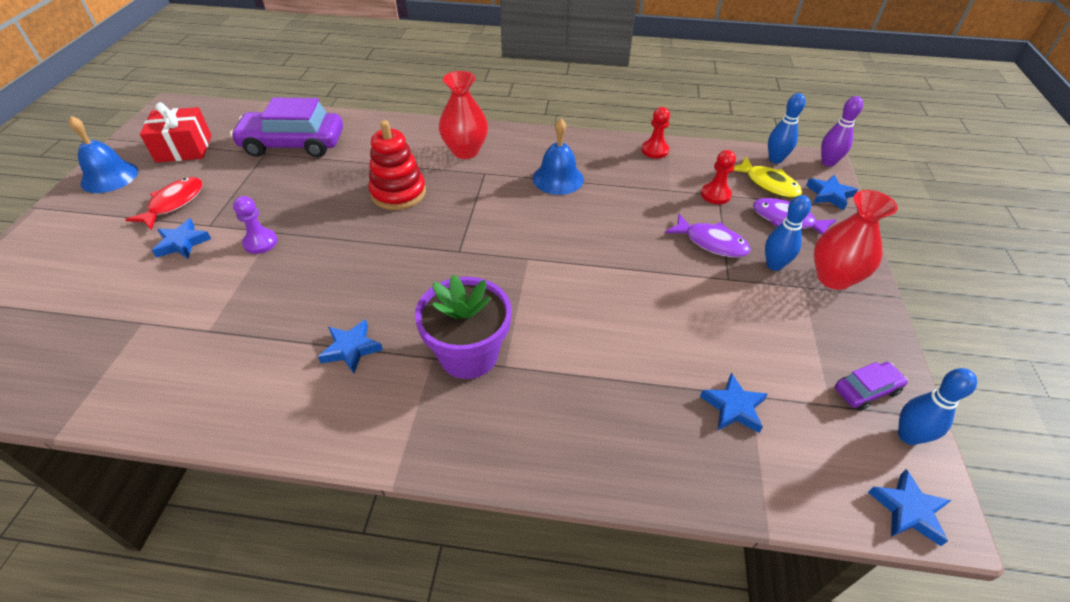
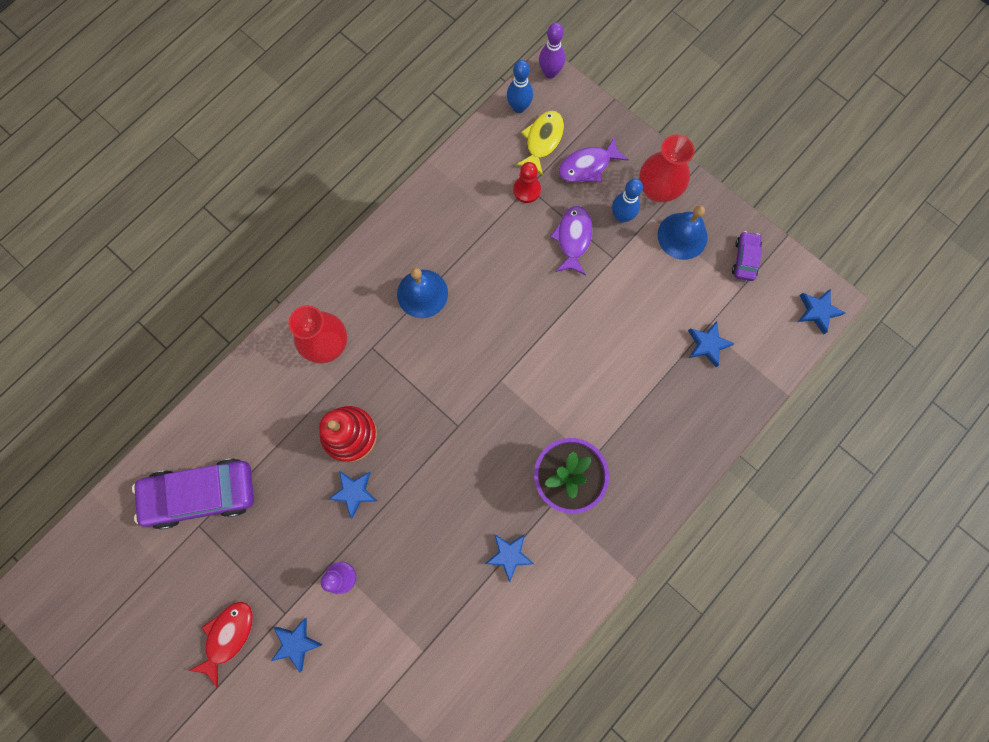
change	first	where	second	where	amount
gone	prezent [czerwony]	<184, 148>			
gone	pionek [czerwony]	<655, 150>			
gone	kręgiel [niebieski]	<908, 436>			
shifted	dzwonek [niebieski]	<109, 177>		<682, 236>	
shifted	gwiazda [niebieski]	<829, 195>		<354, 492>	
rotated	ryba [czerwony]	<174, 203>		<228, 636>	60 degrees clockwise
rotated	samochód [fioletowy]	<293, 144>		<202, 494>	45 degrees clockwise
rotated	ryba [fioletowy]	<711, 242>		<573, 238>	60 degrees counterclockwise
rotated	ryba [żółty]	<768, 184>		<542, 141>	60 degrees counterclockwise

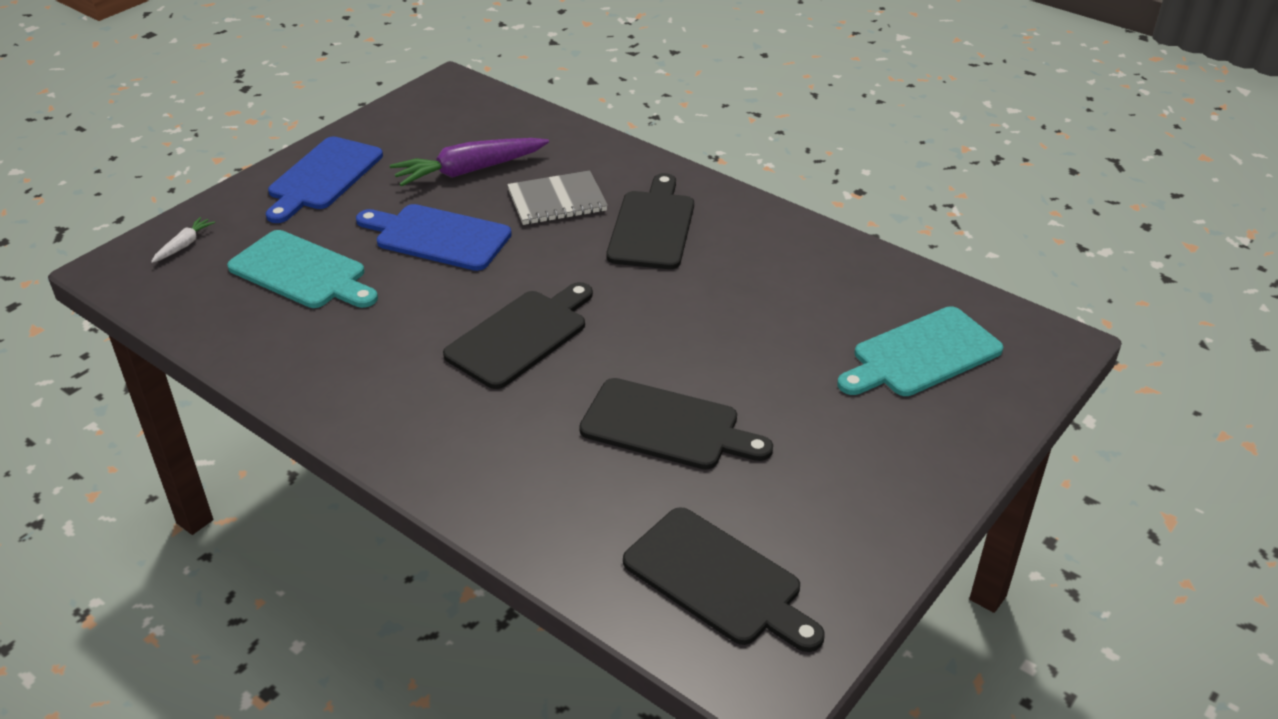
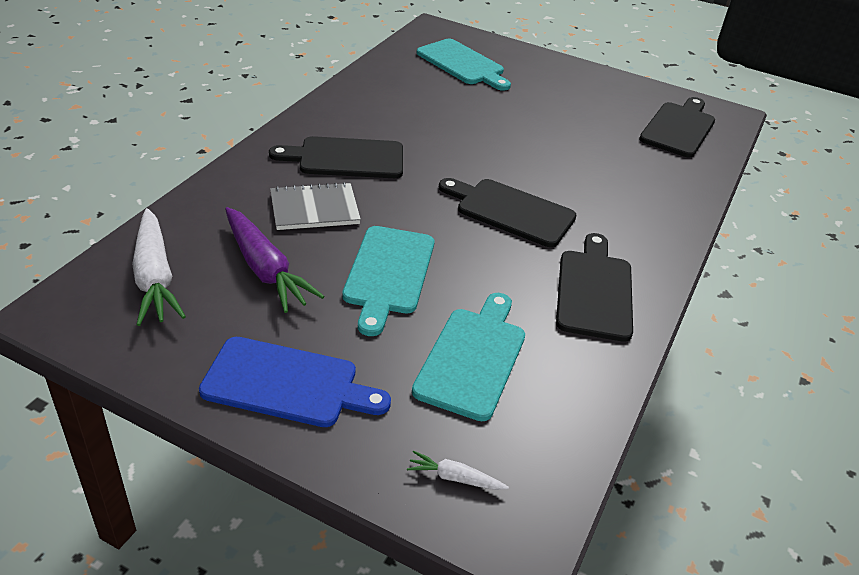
change	first	where	second	where	amount
new			marchewka [biały]	<155, 277>	
shifted	deska do krojenia [czarny]	<666, 426>		<594, 291>	
repainted	deska do krojenia [niebieski]	<438, 237>	deska do krojenia [turkusowy]	<388, 273>	
rotated	zeszyt [szary]	<557, 201>		<314, 209>	75 degrees counterclockwise

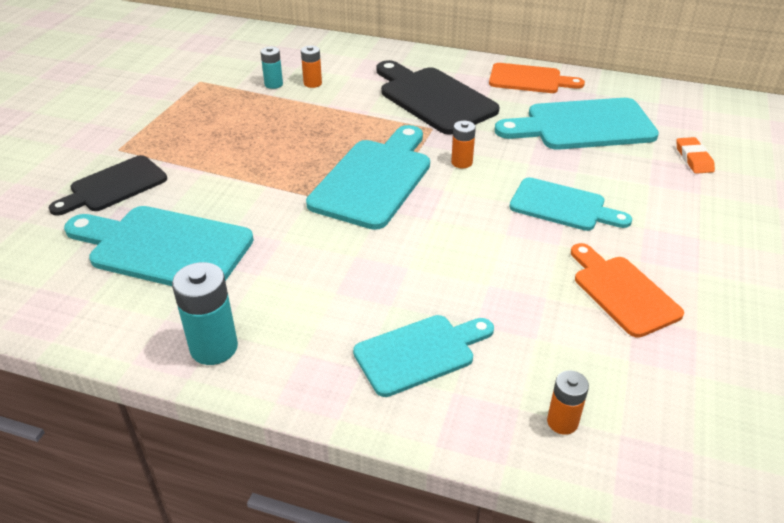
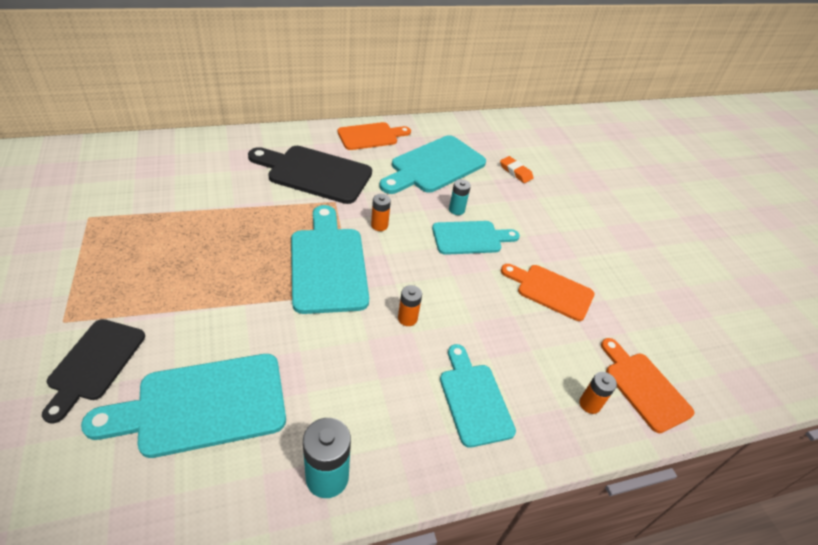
change	first	where	second	where	amount
new			deska do krojenia [pomarańczowy]	<644, 387>	
shifted	bateria [turkusowy]	<273, 84>		<456, 210>	
shifted	bateria [pomarańczowy]	<312, 83>		<407, 318>	
rotated	deska do krojenia [turkusowy]	<420, 353>		<474, 399>	45 degrees counterclockwise

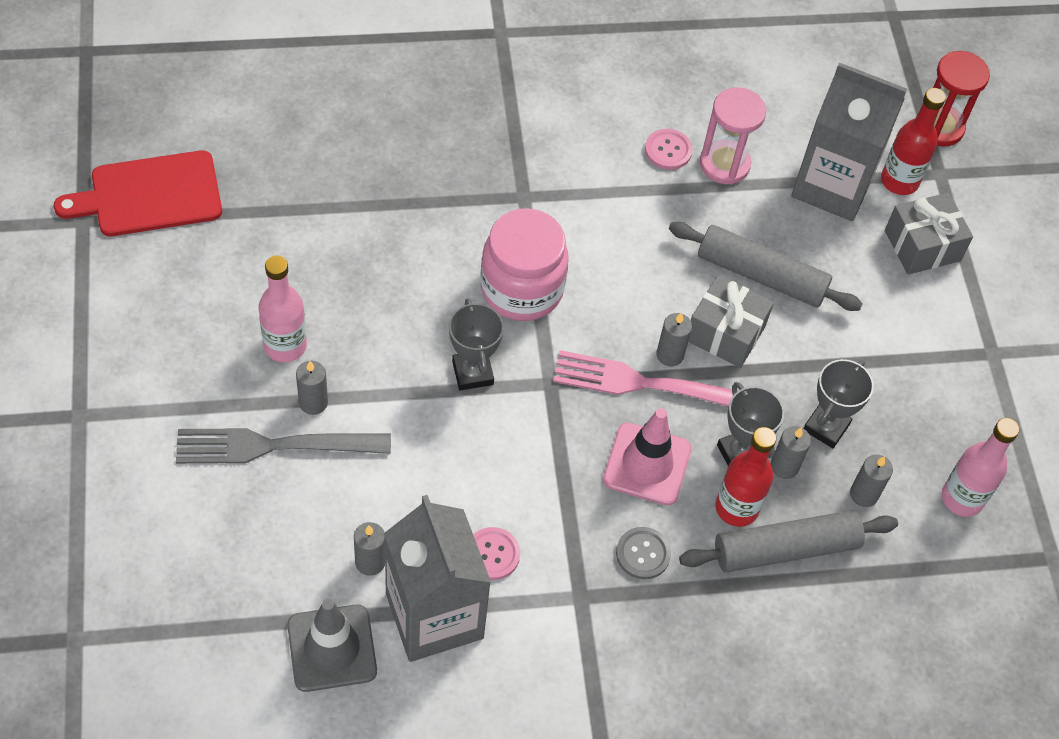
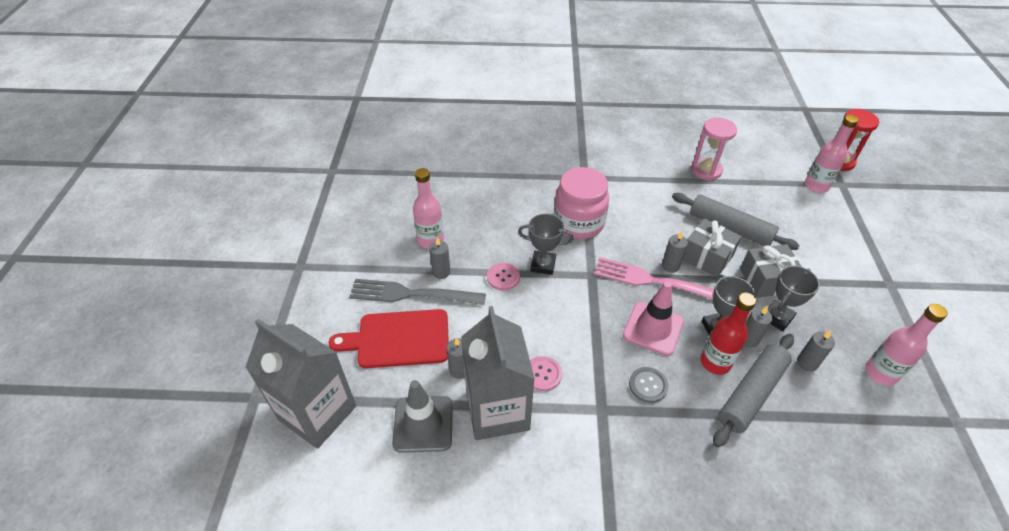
change	first	where	second	where	amount
shifted	deska do krojenia [czerwony]	<150, 195>		<398, 339>	
shifted	guzik [różowy]	<668, 150>		<503, 277>	
shifted	karton mleka [szary]	<832, 186>		<317, 413>	
shifted	prezent [szary]	<922, 246>		<766, 280>	
repainted	butelka [czerwony]	<899, 181>	butelka [różowy]	<816, 186>	
rotated	puchar [szary]	<472, 373>		<543, 265>	75 degrees counterclockwise
rotated	wałek do ciasta [szary]	<785, 549>		<751, 393>	45 degrees counterclockwise

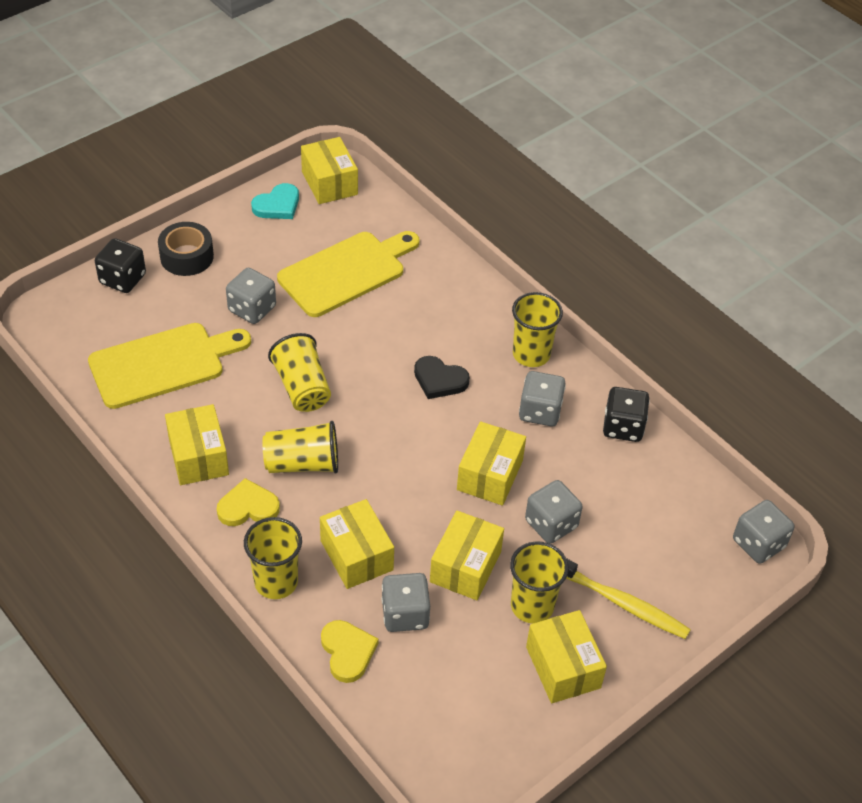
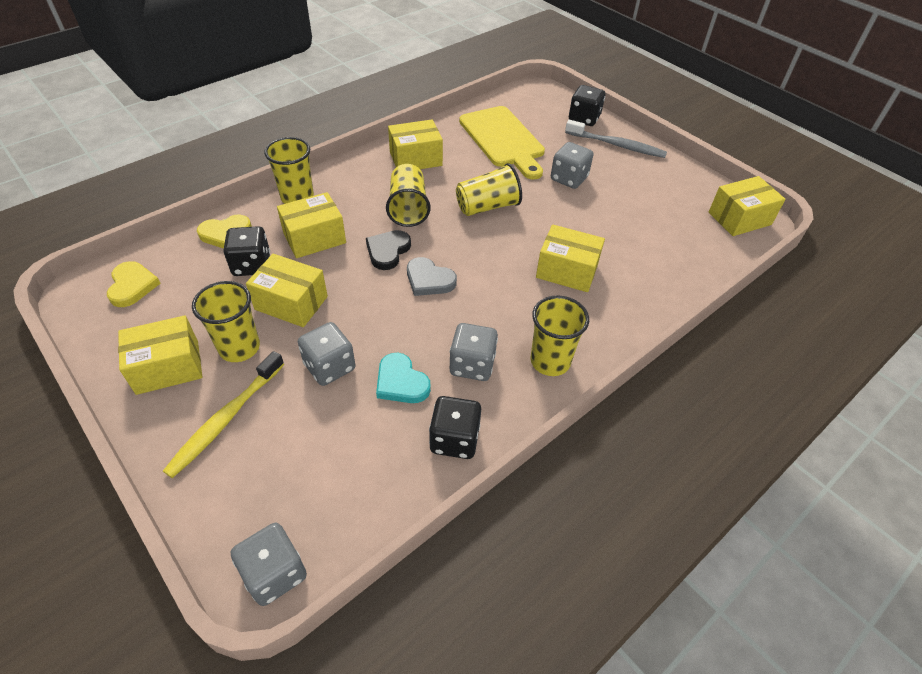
change	first	where	second	where	amount
gone	deska do krojenia [żółty]	<346, 272>			
new			serce [szary]	<429, 280>	
shifted	serce [żółty]	<248, 507>		<132, 286>	
shifted	serce [turkusowy]	<277, 205>		<401, 382>	
shifted	serce [czarny]	<439, 380>		<388, 251>	
shifted	pudełko [żółty]	<490, 475>		<567, 271>	
swapped	taśma klejąca [czarny]	<187, 256>	szczoteczka do zębów [szary]	<617, 145>	
repainted	kostka do gry [szary]	<405, 614>	kostka do gry [czarny]	<252, 265>	

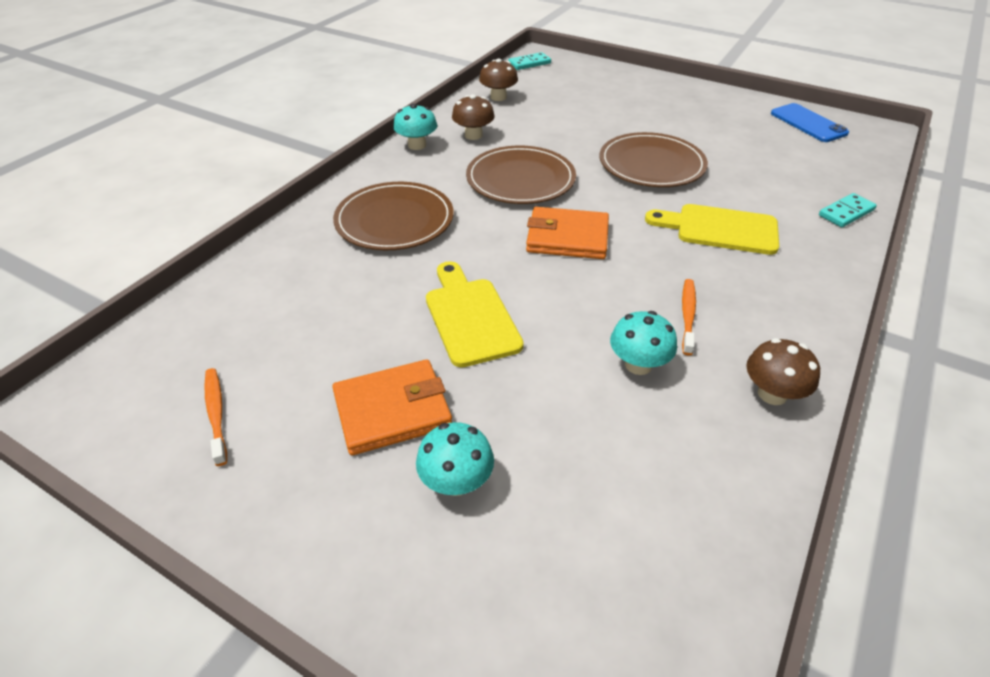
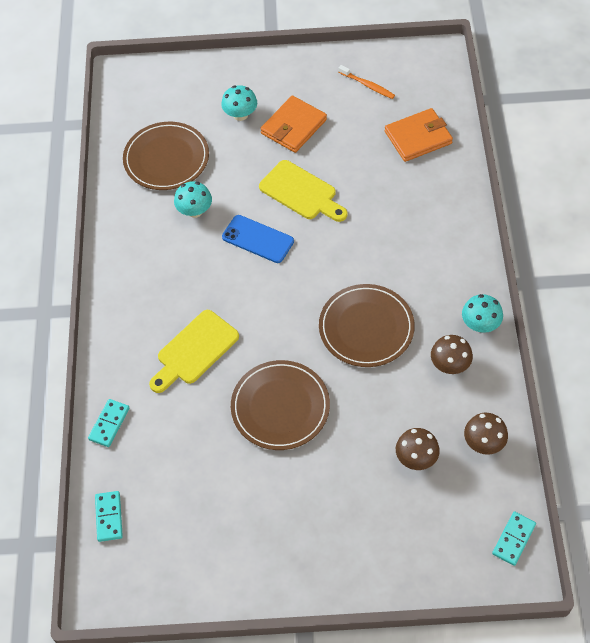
change	first	where	second	where	amount
gone	szczoteczka do zębów [pomarańczowy]	<687, 315>			
new			kostka domina [turkusowy]	<109, 517>	
shifted	talerz [brązowy]	<394, 220>		<166, 158>	
shifted	portfel [pomarańczowy]	<567, 237>		<418, 137>	
shifted	grzyb [brązowy]	<772, 394>		<416, 458>	
shifted	telefon [niebieski]	<808, 123>		<258, 239>	
rotated	deska do krojenia [żółty]	<719, 229>		<194, 350>	150 degrees clockwise

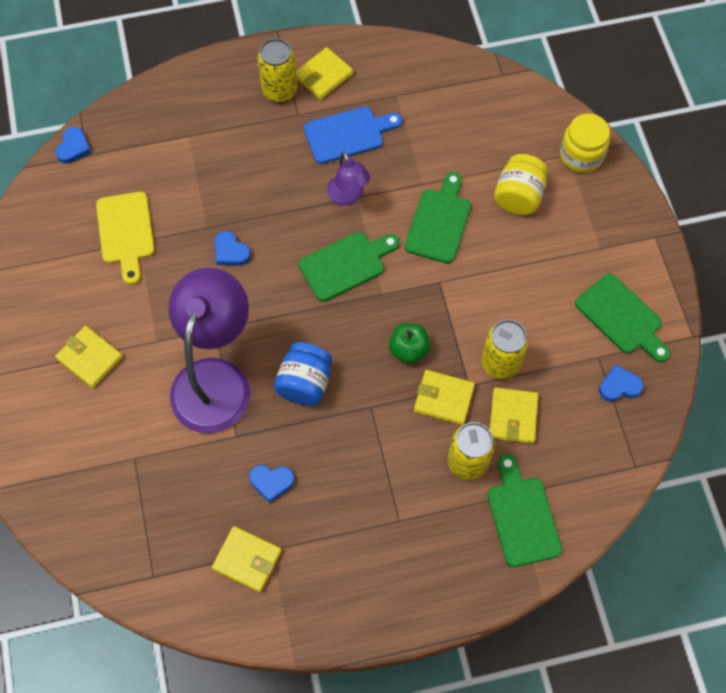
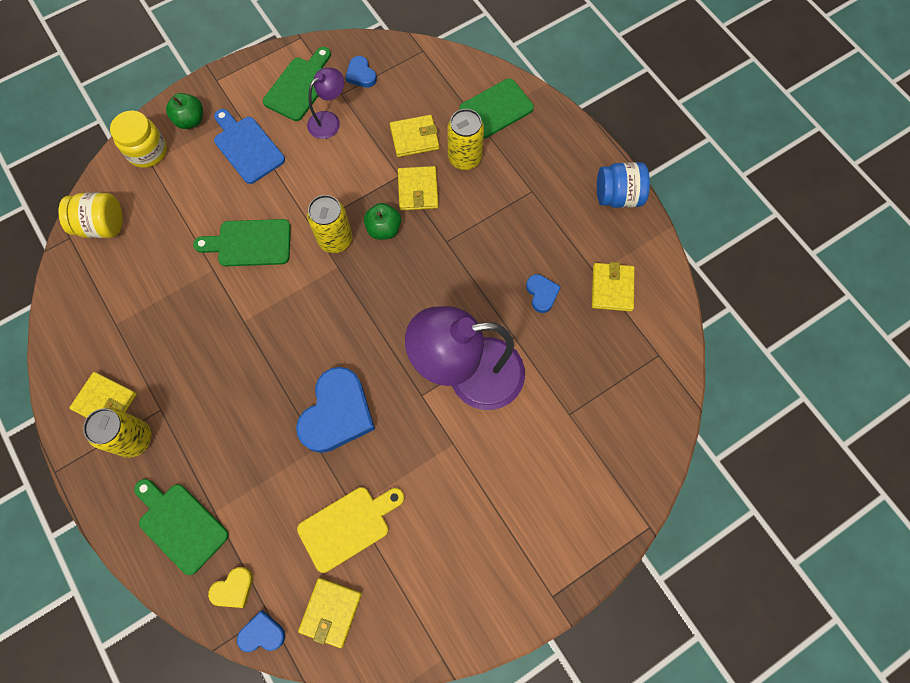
change	first	where	second	where	amount
new			jabłko [zielony]	<190, 120>	
new			serce [żółty]	<233, 589>	
shifted	portfel [żółty]	<90, 358>		<331, 612>	
shifted	słoik [niebieski]	<305, 383>		<618, 196>	
shifted	deska do krojenia [zielony]	<346, 264>		<180, 525>	
shifted	deska do krojenia [niebieski]	<348, 134>		<247, 147>	
shifted	lampka [fioletowy]	<348, 197>		<329, 121>	
shifted	puszka [żółty]	<500, 363>		<335, 239>	
shifted	słoik [żółty]	<518, 196>		<102, 225>	
scaled	serce [niebieski]	<230, 251>		<337, 413>	x2.08

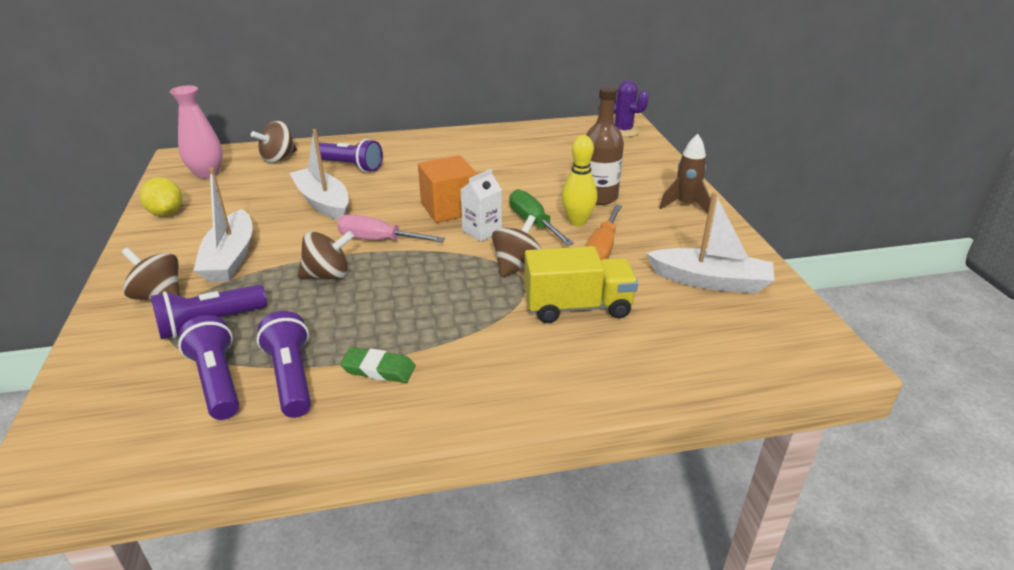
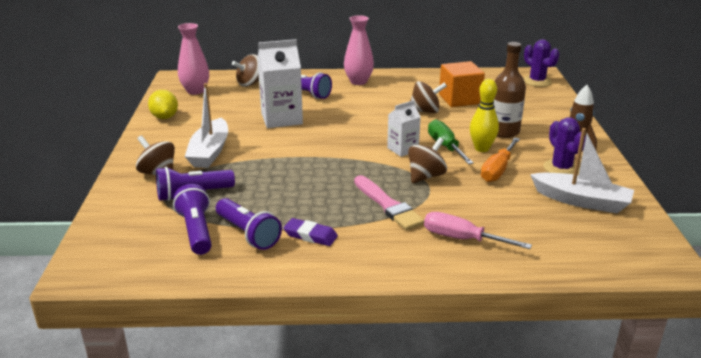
change	first	where	second	where	amount
gone	ciężarówka [żółty]	<577, 307>			
new			wazon [różowy]	<358, 81>	
new			pędzel [różowy]	<388, 205>	
new			kaktus [fioletowy]	<561, 168>	
shifted	bączek [brązowy]	<328, 275>		<425, 111>	
shifted	śrubokręt [różowy]	<379, 240>		<462, 239>	
shifted	sześcian [pomarańczowy]	<449, 208>		<459, 99>	
swapped	łódka [biały]	<323, 202>	karton mleka [biały]	<281, 118>	
repainted	gumka do mazania [zielony]	<378, 369>	gumka do mazania [fioletowy]	<310, 235>	
rotated	latarka [fioletowy]	<291, 377>		<248, 234>	150 degrees clockwise

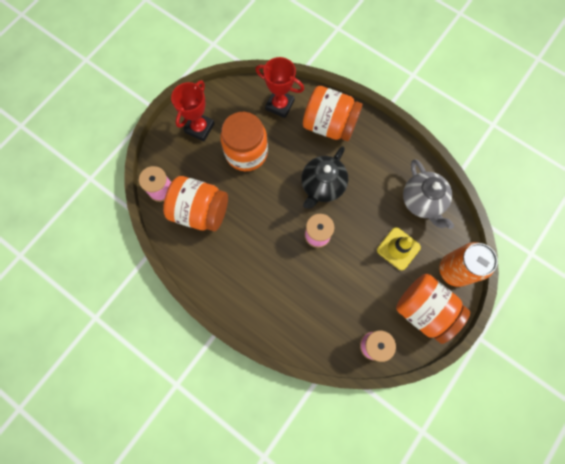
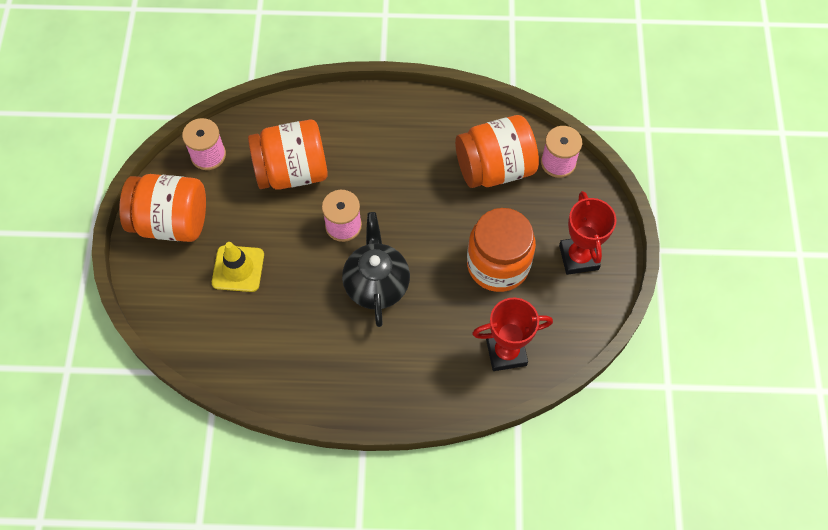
change	first	where	second	where	amount
gone	imbryk [szary]	<422, 201>			
gone	puszka [pomarańczowy]	<454, 270>			
shifted	słoik [pomarańczowy]	<329, 125>		<292, 171>	

